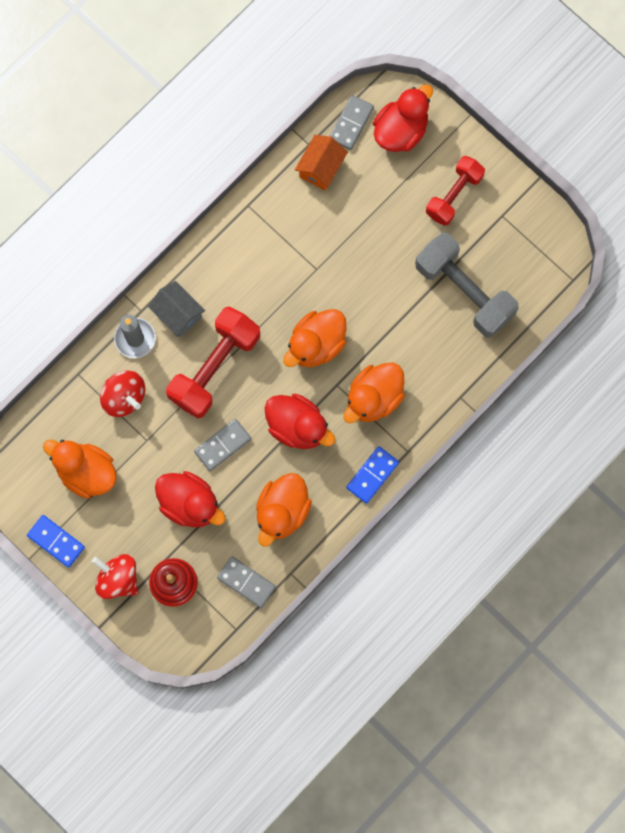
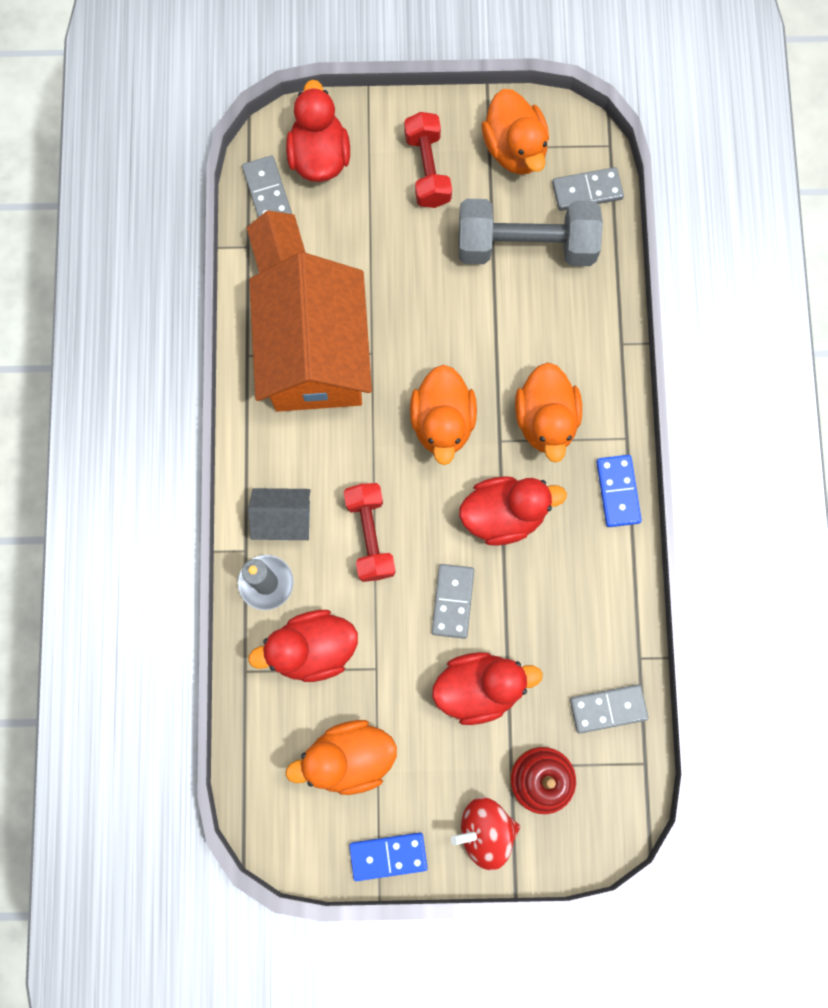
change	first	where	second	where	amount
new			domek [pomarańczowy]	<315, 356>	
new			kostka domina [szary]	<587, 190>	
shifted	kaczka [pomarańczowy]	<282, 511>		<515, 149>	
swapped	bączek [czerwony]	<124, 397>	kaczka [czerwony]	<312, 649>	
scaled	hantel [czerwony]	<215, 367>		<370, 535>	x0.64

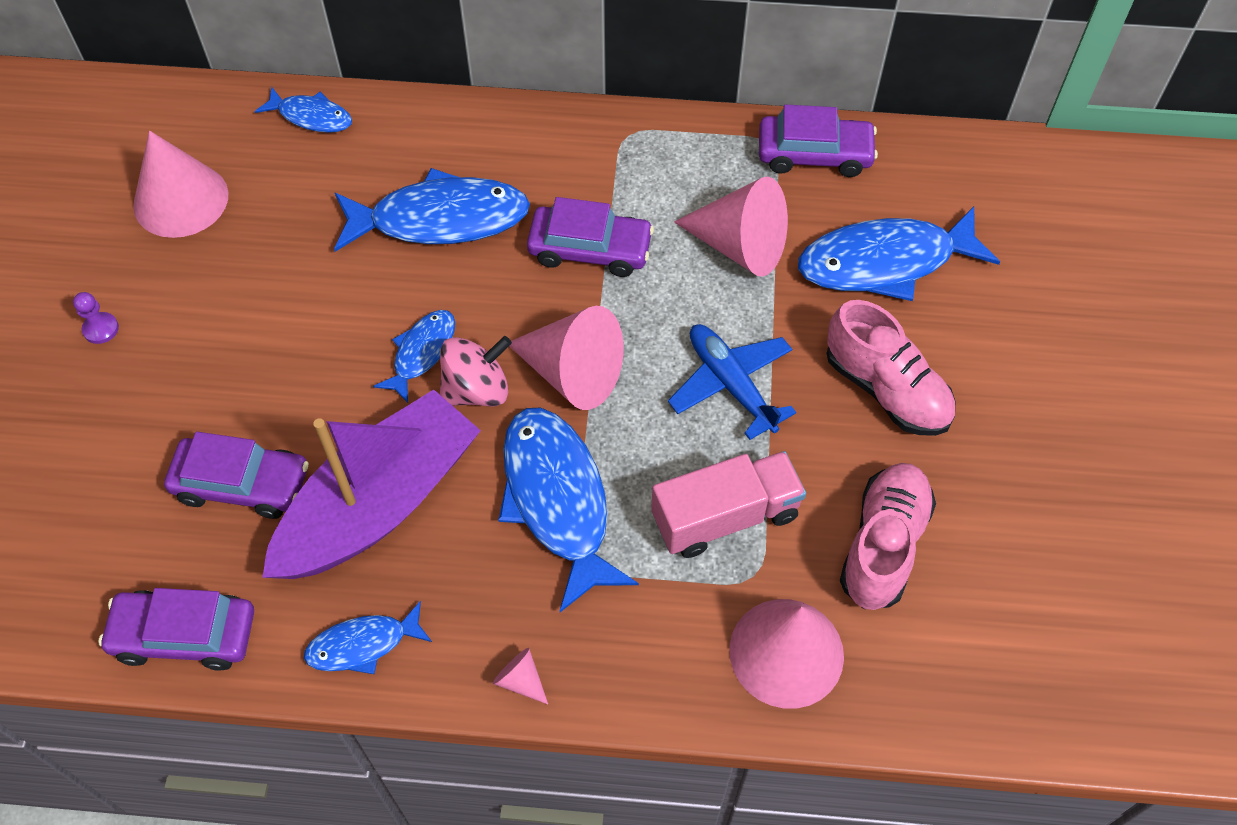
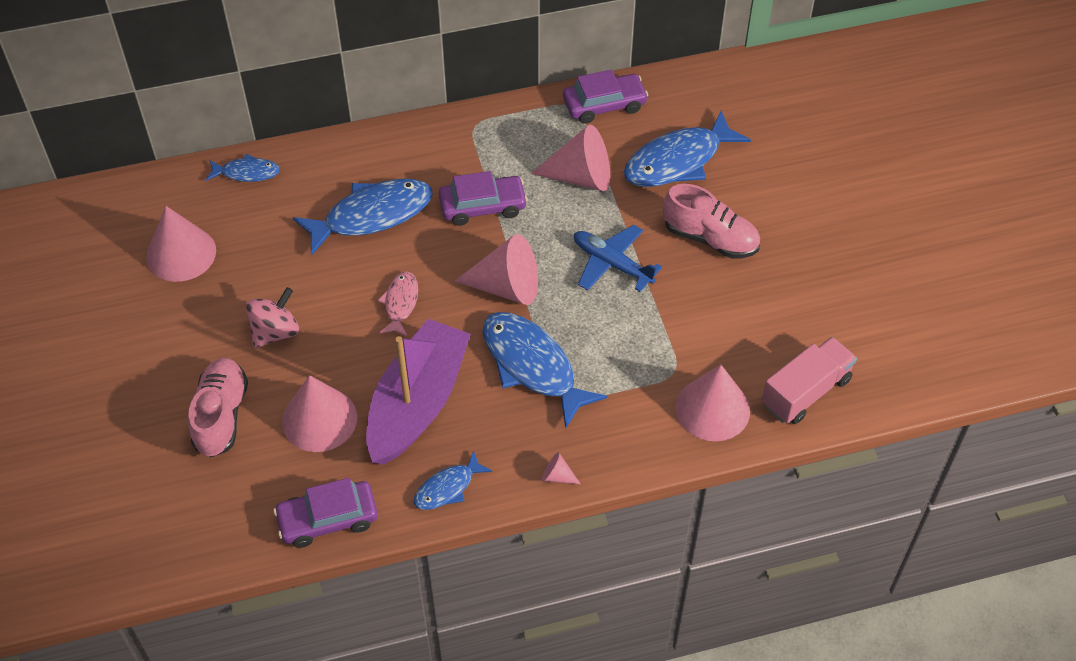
change	first	where	second	where	amount
gone	pionek [fioletowy]	<101, 329>			
shifted	bączek [różowy]	<477, 390>		<275, 332>	
shifted	ciężarówka [różowy]	<725, 516>		<805, 392>	
shifted	but [różowy]	<883, 545>		<221, 416>	
swapped	samochód [fioletowy]	<242, 484>	stożek [różowy]	<319, 419>	
repainted	ryba [niebieski]	<422, 353>	ryba [różowy]	<400, 303>	

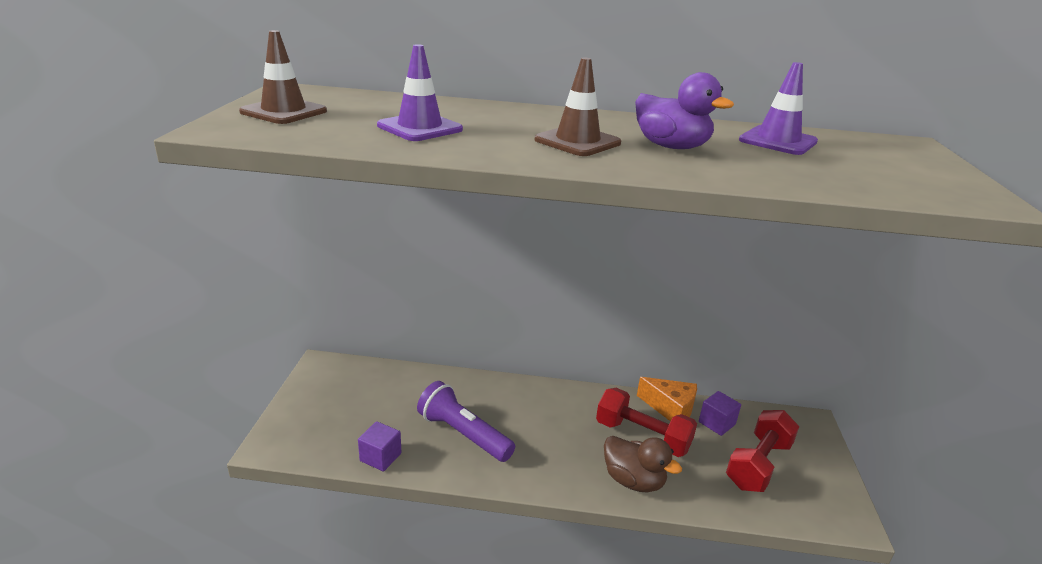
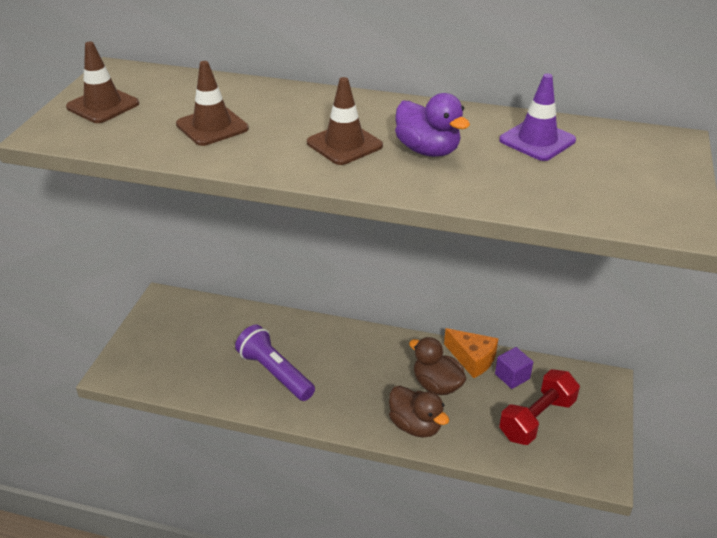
change	first	where	second	where	amount
gone	sześcian [fioletowy]	<380, 457>			
swapped	hantel [czerwony]	<642, 436>	kaczka [brązowy]	<436, 385>	
repainted	pachołek [fioletowy]	<420, 128>	pachołek [brązowy]	<212, 126>	

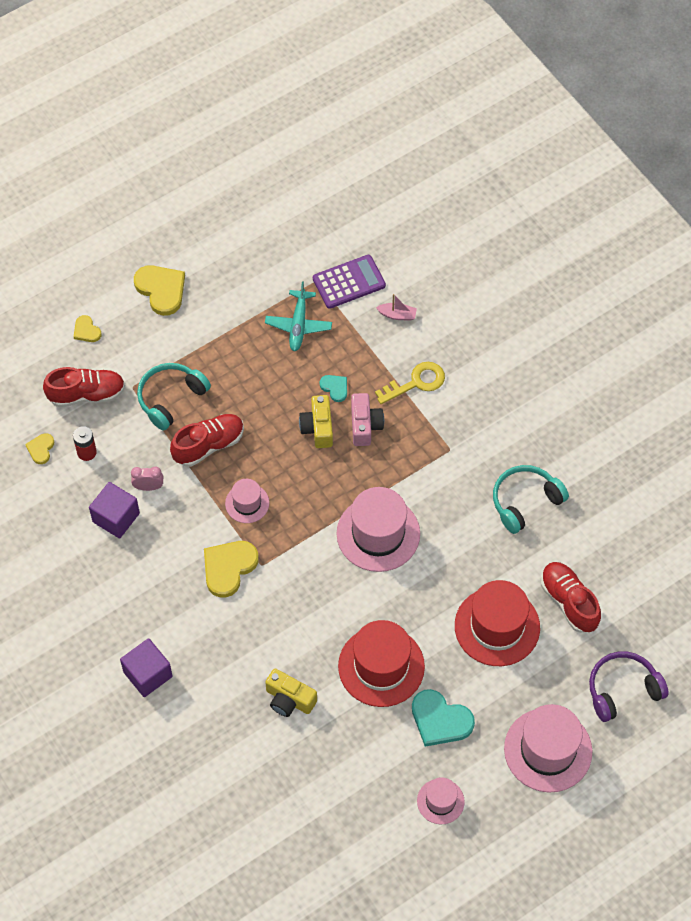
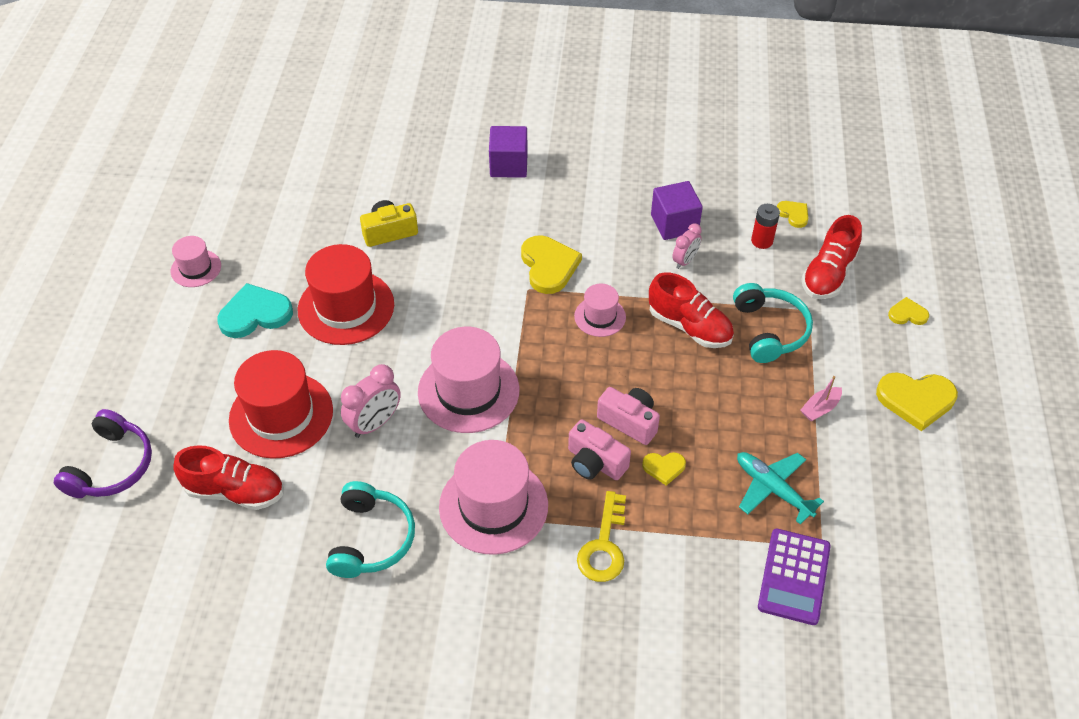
change	first	where	second	where	amount
new			budzik [różowy]	<375, 423>	
shifted	łódka [różowy]	<397, 315>		<820, 408>	
shifted	kapelusz [różowy]	<548, 750>		<493, 506>	
repainted	aparat fotograficzny [żółty]	<318, 428>	aparat fotograficzny [różowy]	<629, 421>	
repainted	serce [turkusowy]	<335, 388>	serce [żółty]	<664, 467>	
rotated	but [czerwony]	<208, 445>		<689, 327>	60 degrees counterclockwise

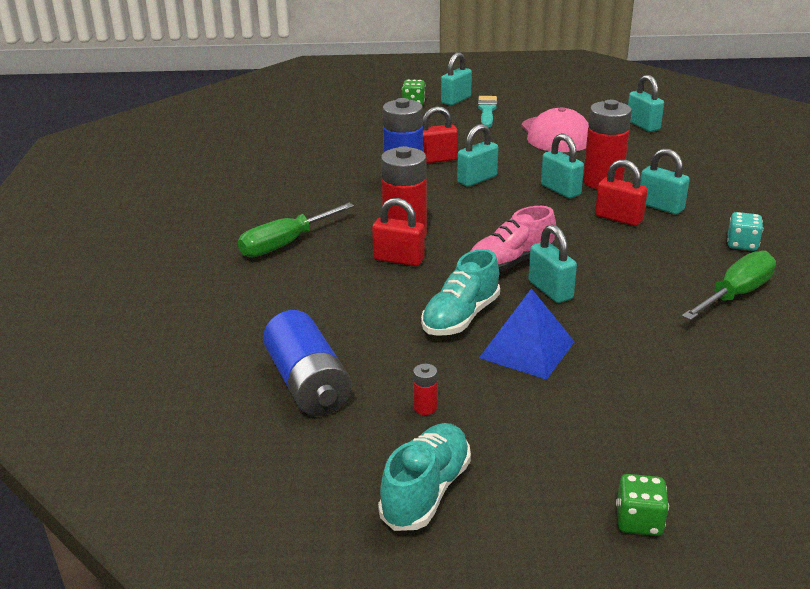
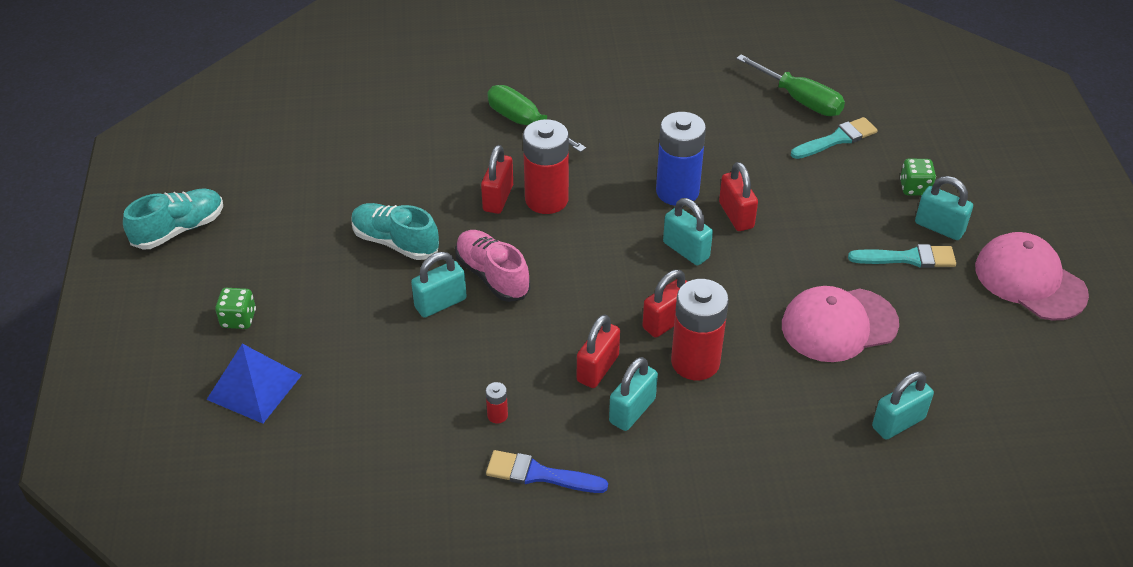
change	first	where	second	where	amount
gone	bateria [niebieski]	<308, 384>			
new			pędzel [turkusowy]	<837, 139>	
new			czapka [różowy]	<1030, 280>	
shifted	bateria [czerwony]	<425, 408>		<497, 415>	
shifted	piramida [niebieski]	<527, 349>		<254, 387>	
shifted	kostka do gry [zielony]	<639, 521>		<238, 319>	
shifted	śrubokręt [zielony]	<735, 294>		<799, 99>	
swapped	kostka do gry [turkusowy]	<742, 245>	pędzel [niebieski]	<539, 474>	
repainted	kłódka [turkusowy]	<560, 190>	kłódka [czerwony]	<666, 321>	
rotated	but [turkusowy]	<426, 491>		<179, 229>	60 degrees counterclockwise

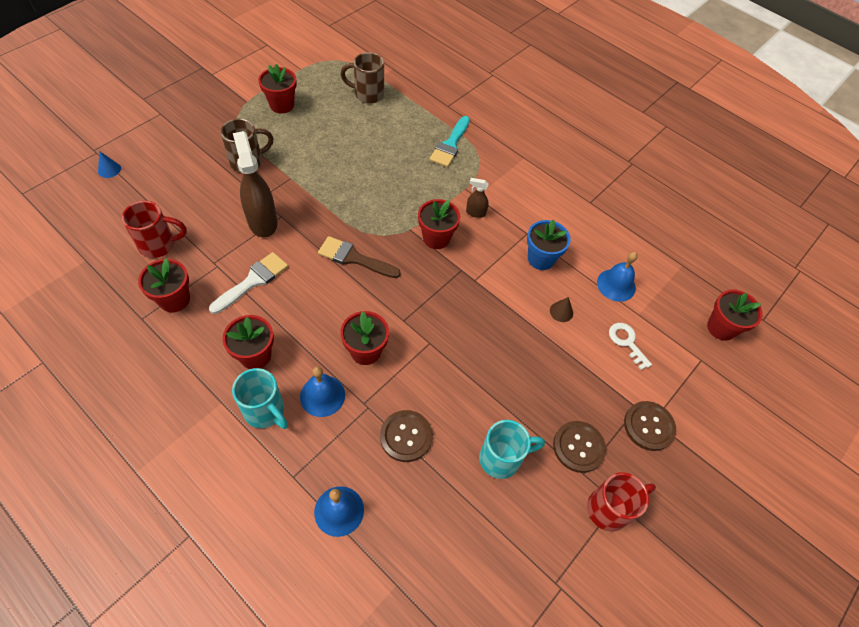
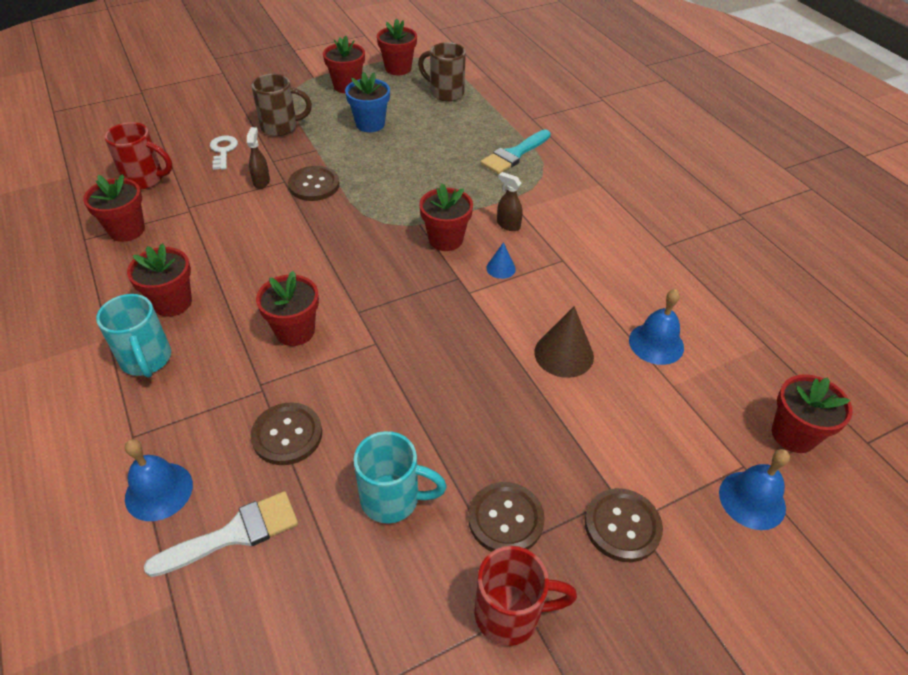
change	first	where	second	where	amount
gone	pędzel [brązowy]	<354, 258>			
new			guzik [brązowy]	<314, 185>	
new			doniczka [czerwony]	<398, 68>	
shifted	stożek [niebieski]	<109, 169>		<501, 268>	
shifted	pędzel [biały]	<253, 281>		<234, 534>	
shifted	dzwonek [niebieski]	<322, 395>		<752, 500>	
shifted	doniczka [niebieski]	<541, 259>		<370, 124>	
shifted	klucz [biały]	<626, 342>		<223, 151>	
scaled	spryskiwacz [brązowy]	<262, 221>		<261, 181>	x0.48
scaled	stożek [brązowy]	<561, 312>		<564, 354>	x1.82

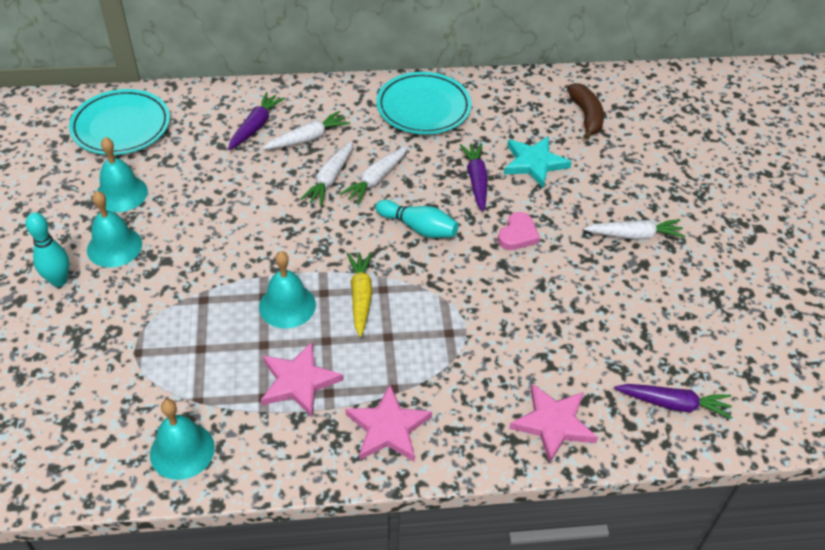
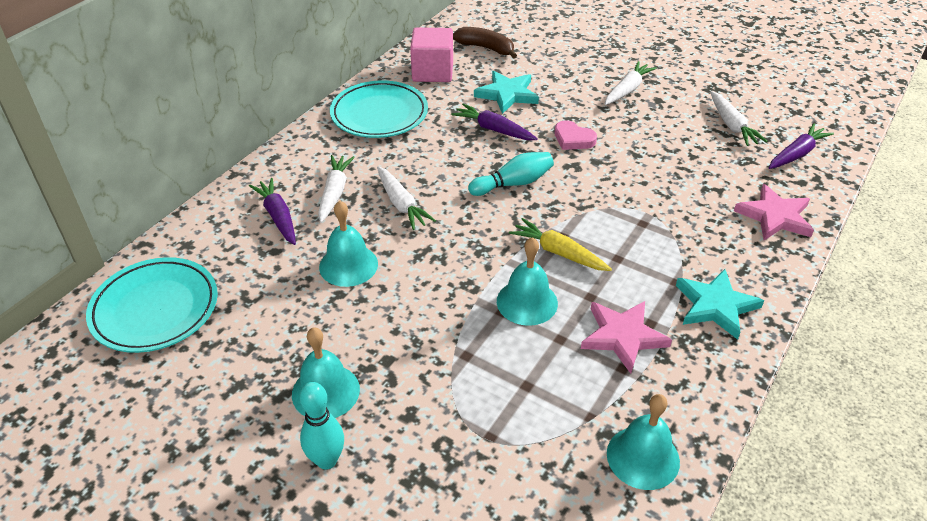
change	first	where	second	where	amount
new			sześcian [różowy]	<432, 72>	
shifted	dzwonek [turkusowy]	<121, 193>		<348, 265>	
shifted	marchewka [biały]	<376, 179>		<732, 125>	
repainted	gwiazda [różowy]	<388, 428>	gwiazda [turkusowy]	<715, 306>	
rotated	serce [różowy]	<518, 234>		<573, 139>	150 degrees clockwise

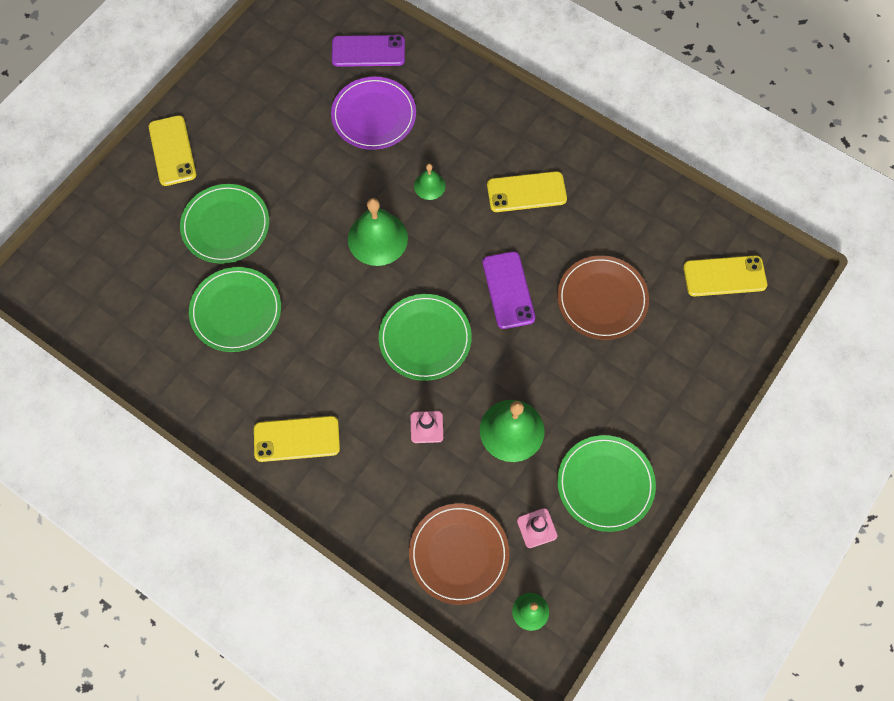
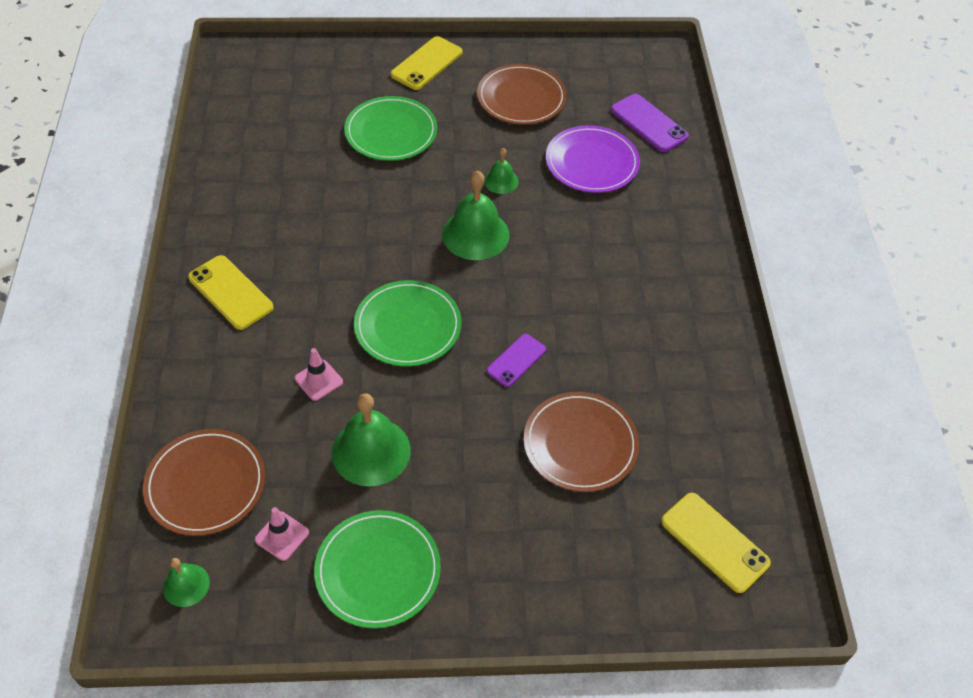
change	first	where	second	where	amount
gone	talerz [zielony]	<236, 311>			
gone	telefon [żółty]	<526, 192>			
new			talerz [brązowy]	<521, 98>	
shifted	dzwonek [zielony]	<429, 186>		<501, 181>	
scaled	telefon [fioletowy]	<508, 290>		<516, 360>	x0.66

